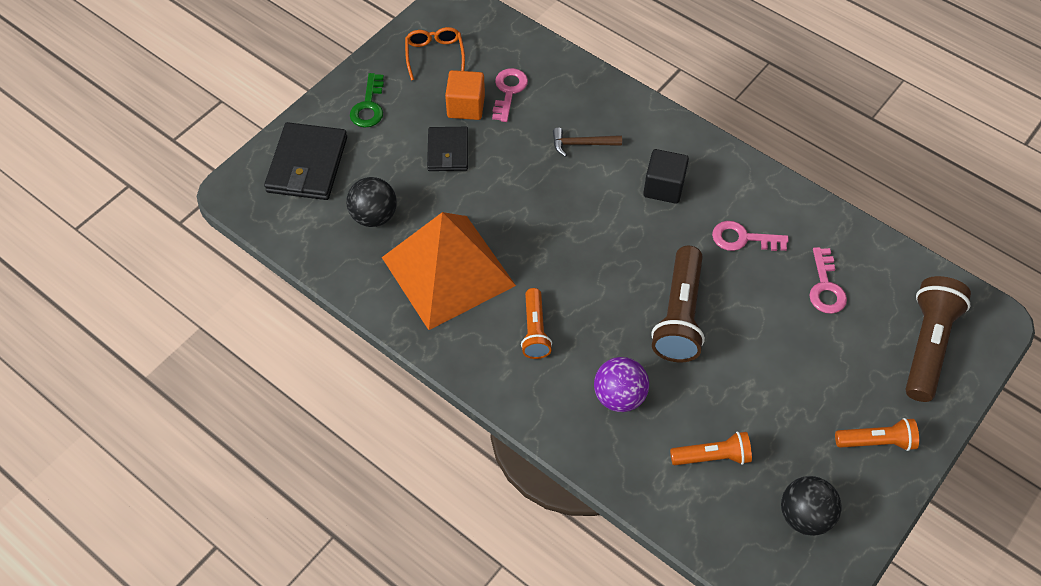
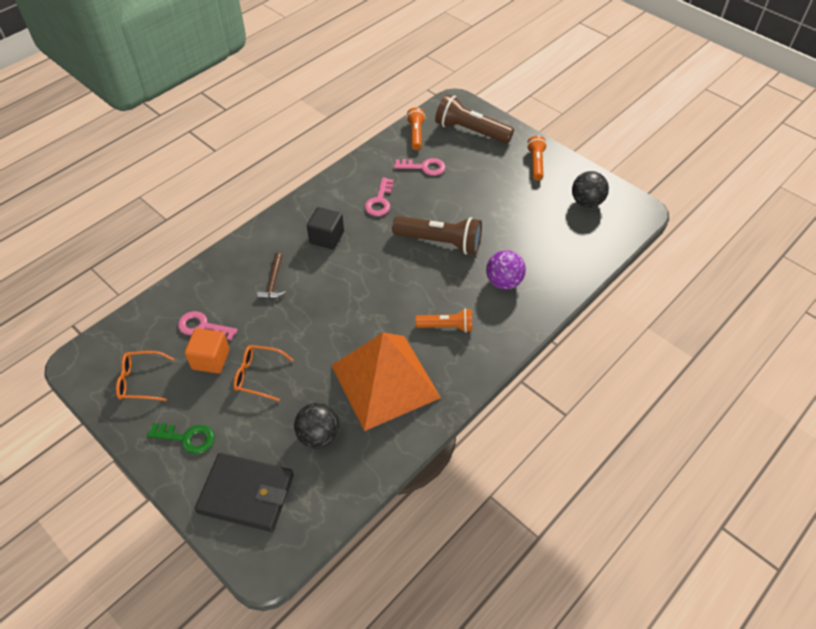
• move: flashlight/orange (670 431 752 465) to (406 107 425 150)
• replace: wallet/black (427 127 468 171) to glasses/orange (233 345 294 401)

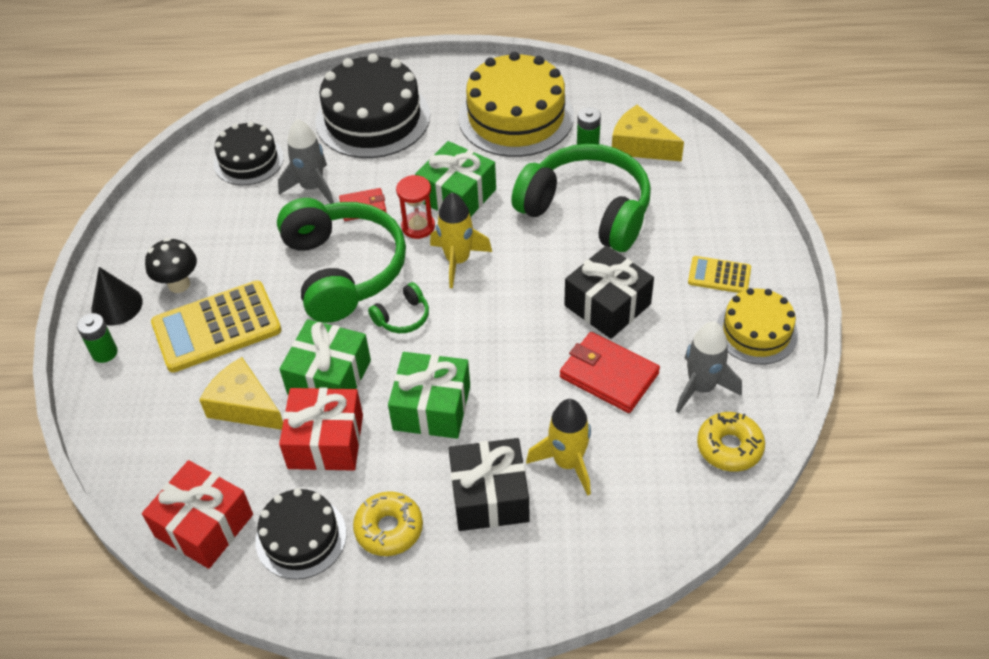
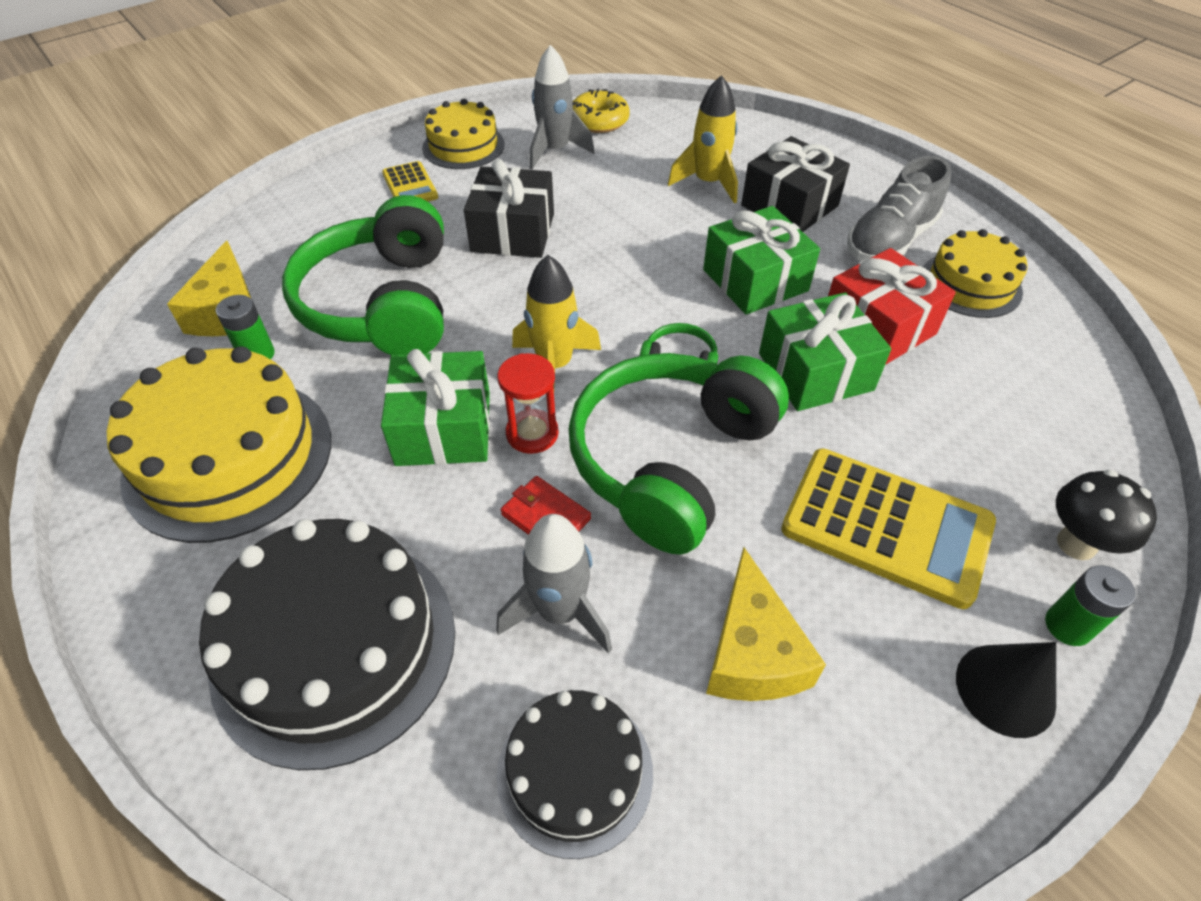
• delete: gift/scarlet (142 460 253 569)
• delete: wallet/scarlet (560 332 660 413)
• move: mushroom/black (145 238 197 293) to (1056 470 1157 560)
• move: cheese/yellow (200 357 283 430) to (706 547 826 701)
• replace: doughnut/yellow (353 491 423 556) to lace-up shoe/gray (847 156 951 261)
• recolor: gateau/black (256 488 347 579) to gateau/yellow (923 229 1028 318)

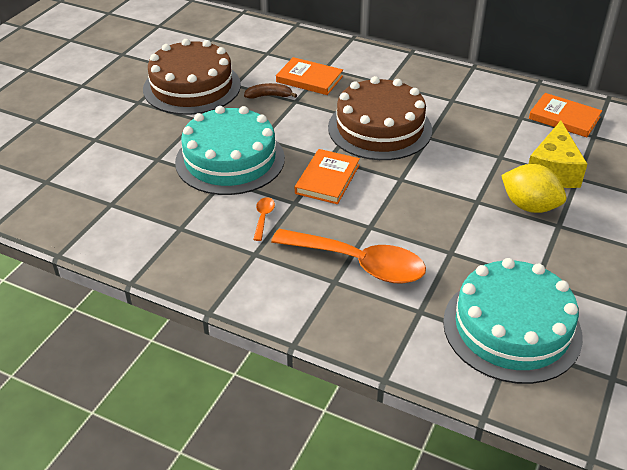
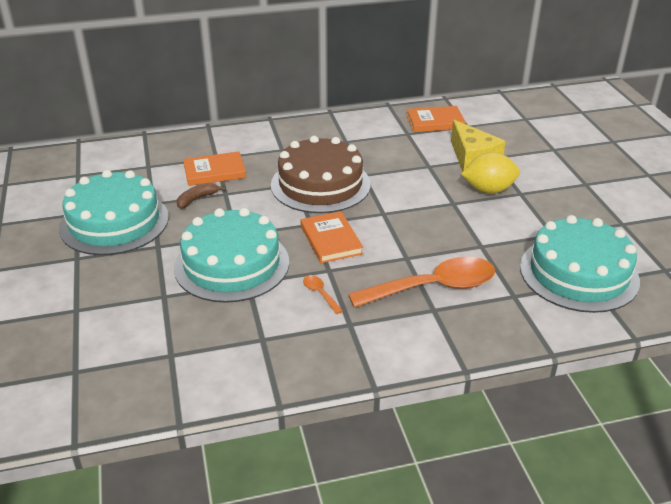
• recolor: gateau/dark brown (143 39 241 115) to gateau/turquoise (59 170 169 255)

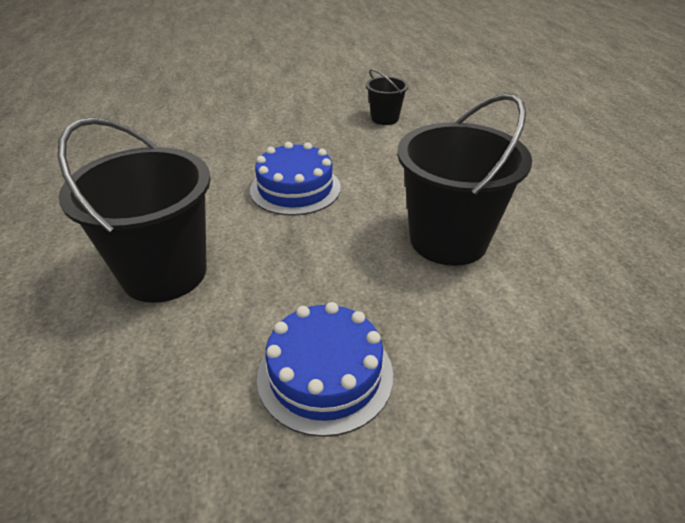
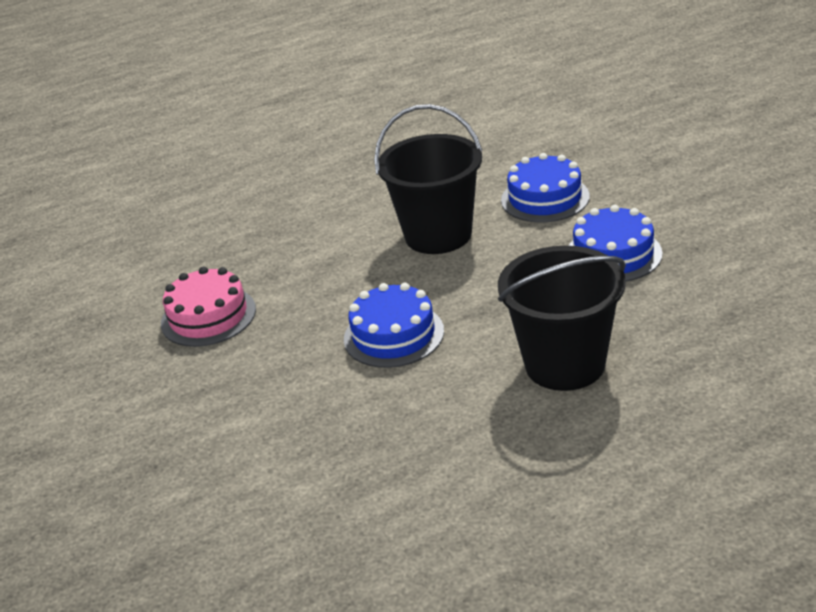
• insert: gateau/royal blue (501 153 590 223)
• replace: sand bucket/black (366 69 409 125) to gateau/pink (161 267 256 347)

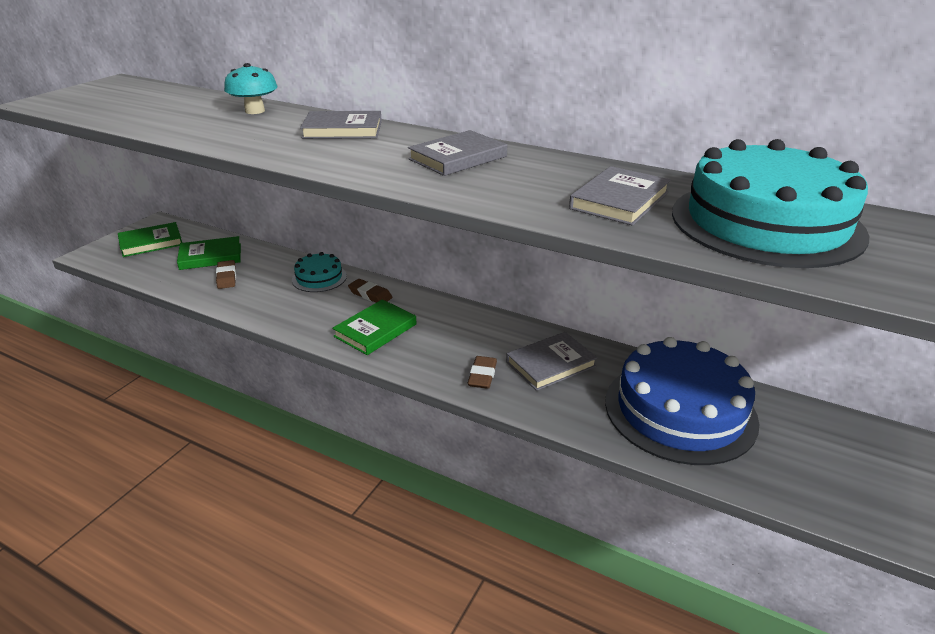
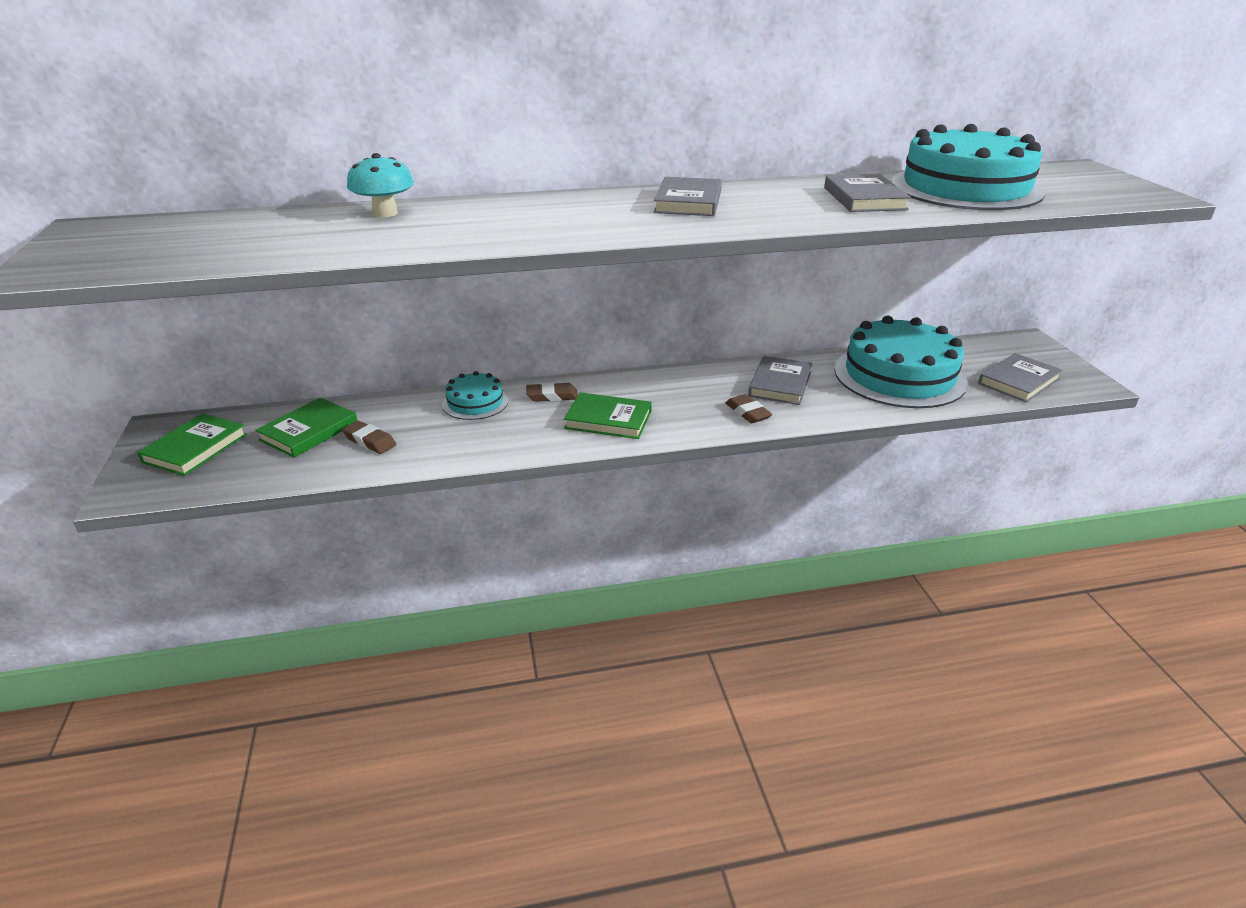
• move: hardcover/gray (300 111 382 139) to (978 353 1063 402)
• recolor: gateau/royal blue (605 337 759 465) to gateau/turquoise (834 316 968 408)
• rotate: hardcover/green (332 299 417 355) = (564 392 652 439) 75 degrees counterclockwise

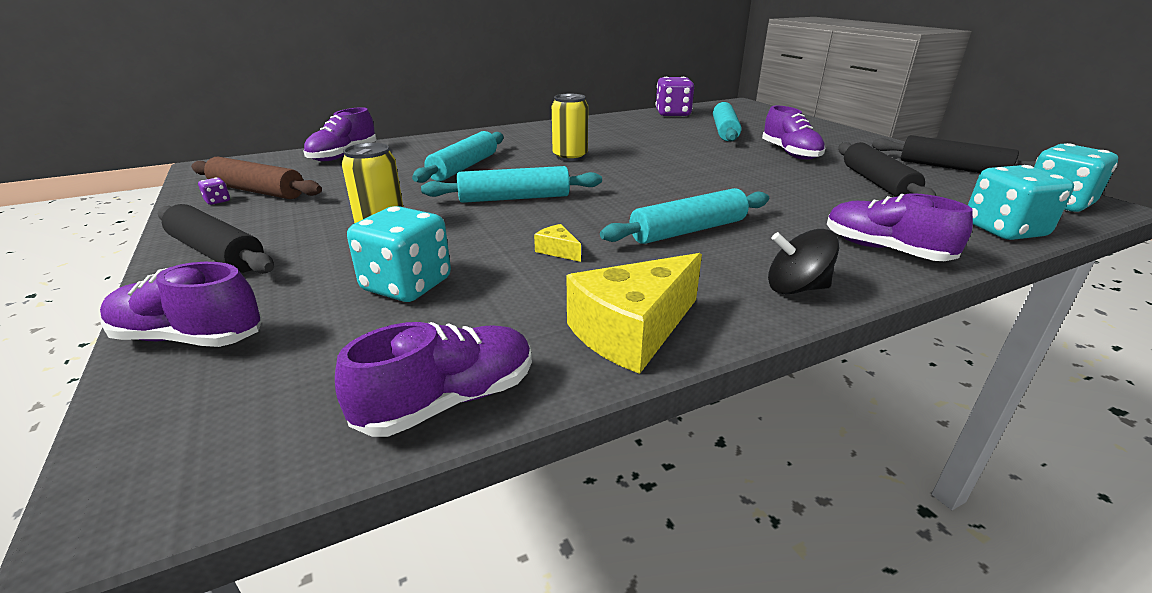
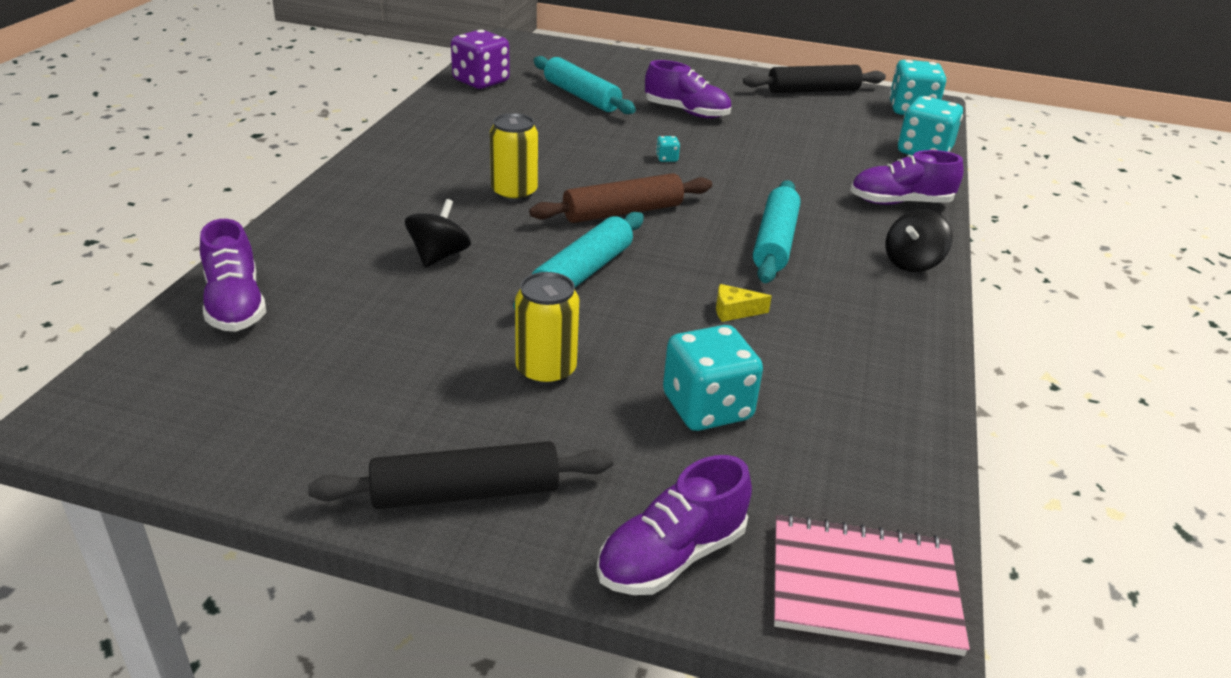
• delete: die/violet (198 178 230 205)
• delete: lace-up shoe/violet (335 322 532 437)
• delete: cheese/yellow (567 253 702 374)
• delete: dough roller/black (838 142 936 197)
• insert: die/turquoise (656 136 680 162)
• insert: notepad/pink (774 514 970 656)
• move: dough roller/dark brown (191 156 322 199) to (529 173 712 223)
• replace: dough roller/turquoise (412 131 503 183) to whirligig/black (405 199 471 267)

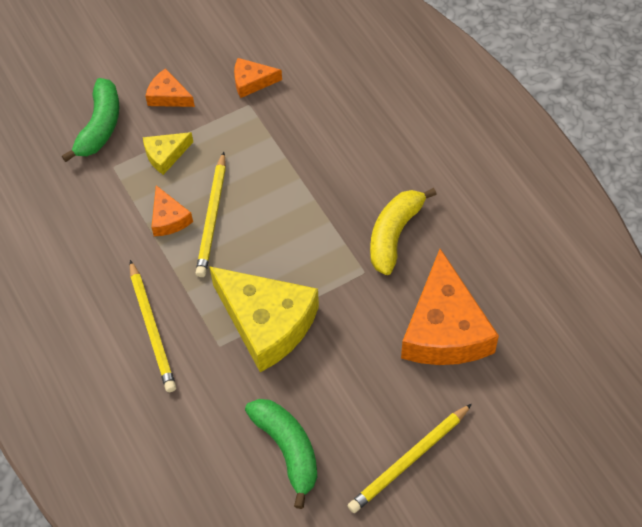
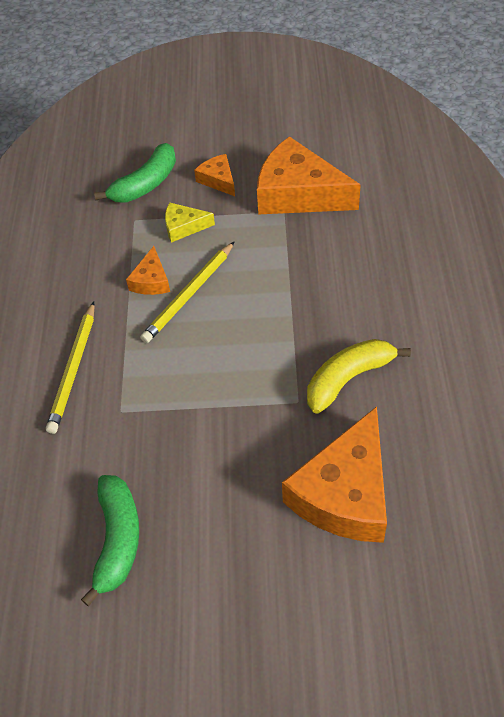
• delete: cheese/yellow (209 266 319 372)
• delete: lead pencil/yellow (347 404 472 513)
• resize: cheese/orange (234 58 282 98) = (257 136 361 215) x2.10

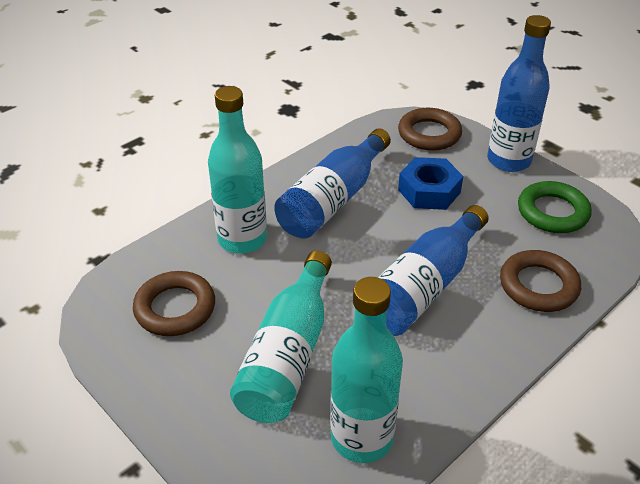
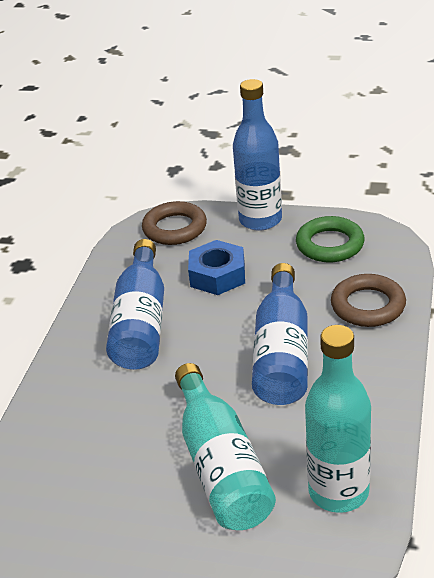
• delete: ring/dark brown (133 271 215 336)
• delete: flask/turquoise (208 86 267 254)

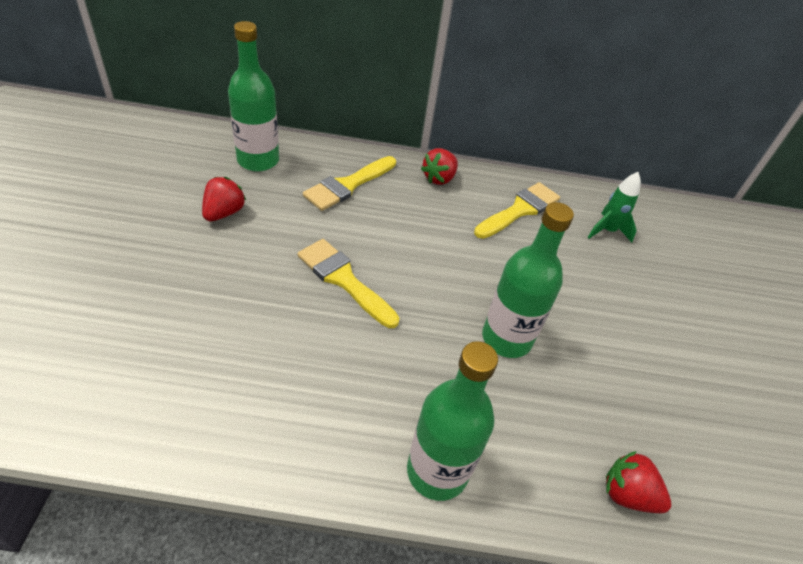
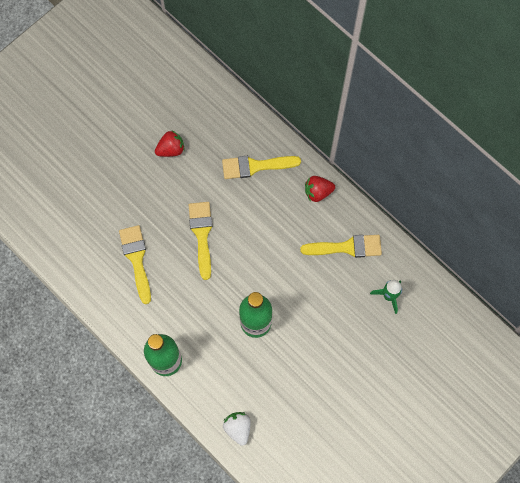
• delete: flask/green (228 21 279 172)
• insert: paintbrush/yellow (119 225 151 304)
• recolor: berry/scarlet (606 451 671 513) to berry/white (223 412 251 446)

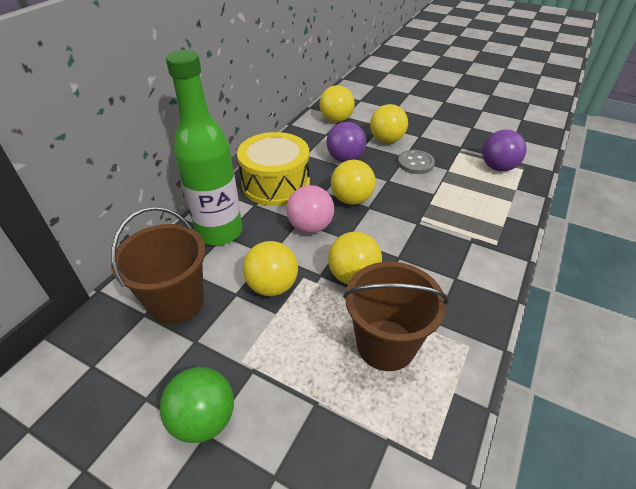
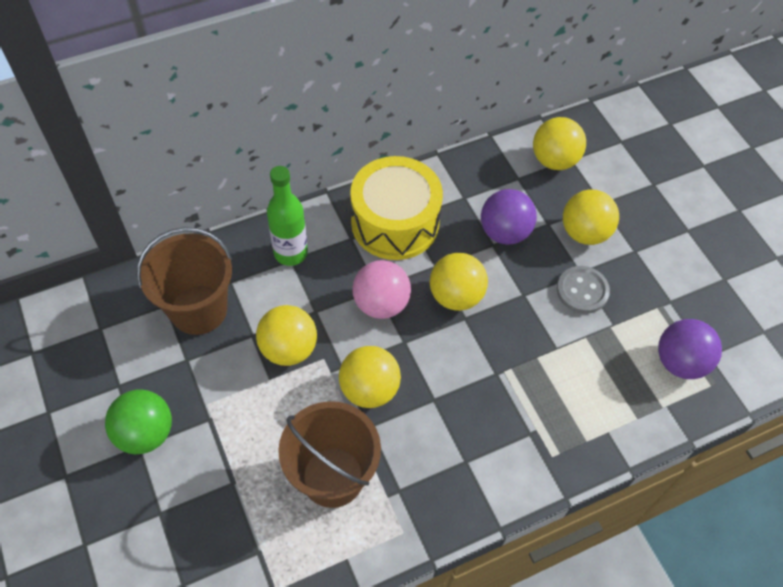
• resize: flask/green (166 50 243 245) = (267 166 308 266) x0.62

